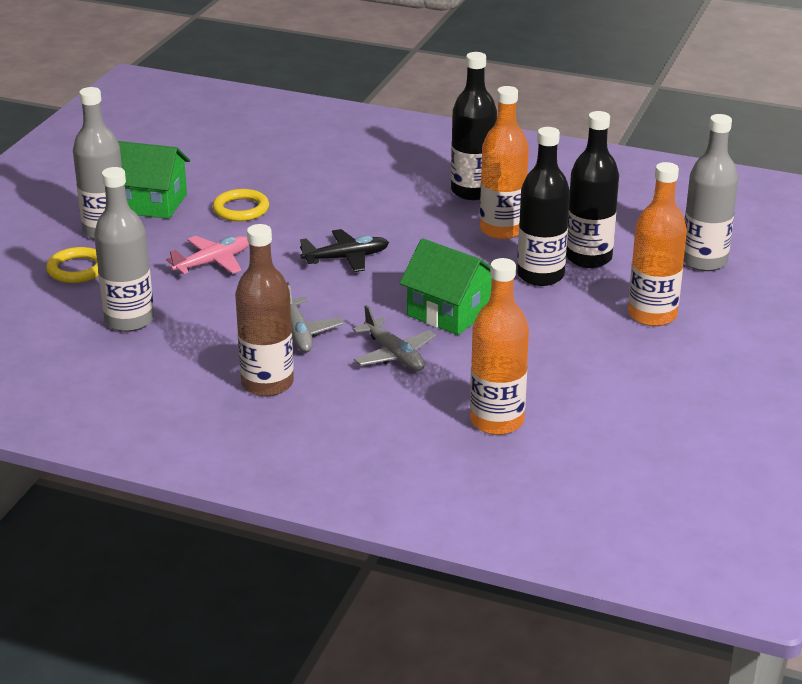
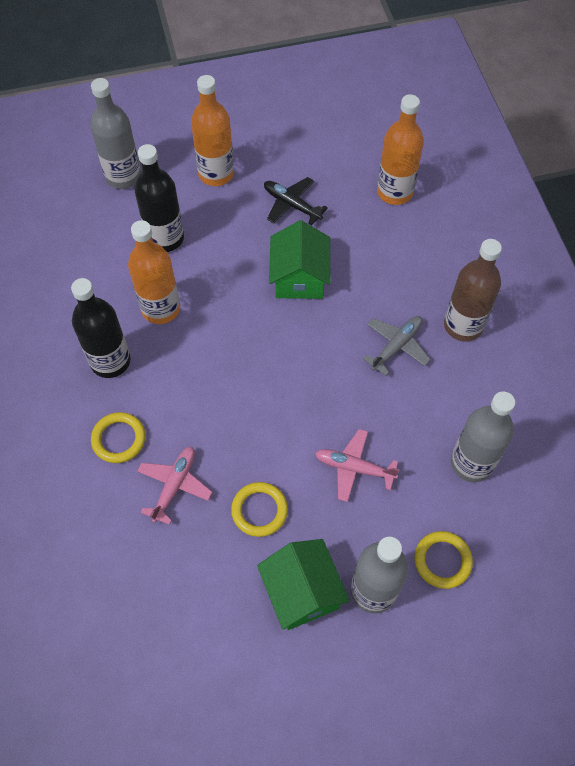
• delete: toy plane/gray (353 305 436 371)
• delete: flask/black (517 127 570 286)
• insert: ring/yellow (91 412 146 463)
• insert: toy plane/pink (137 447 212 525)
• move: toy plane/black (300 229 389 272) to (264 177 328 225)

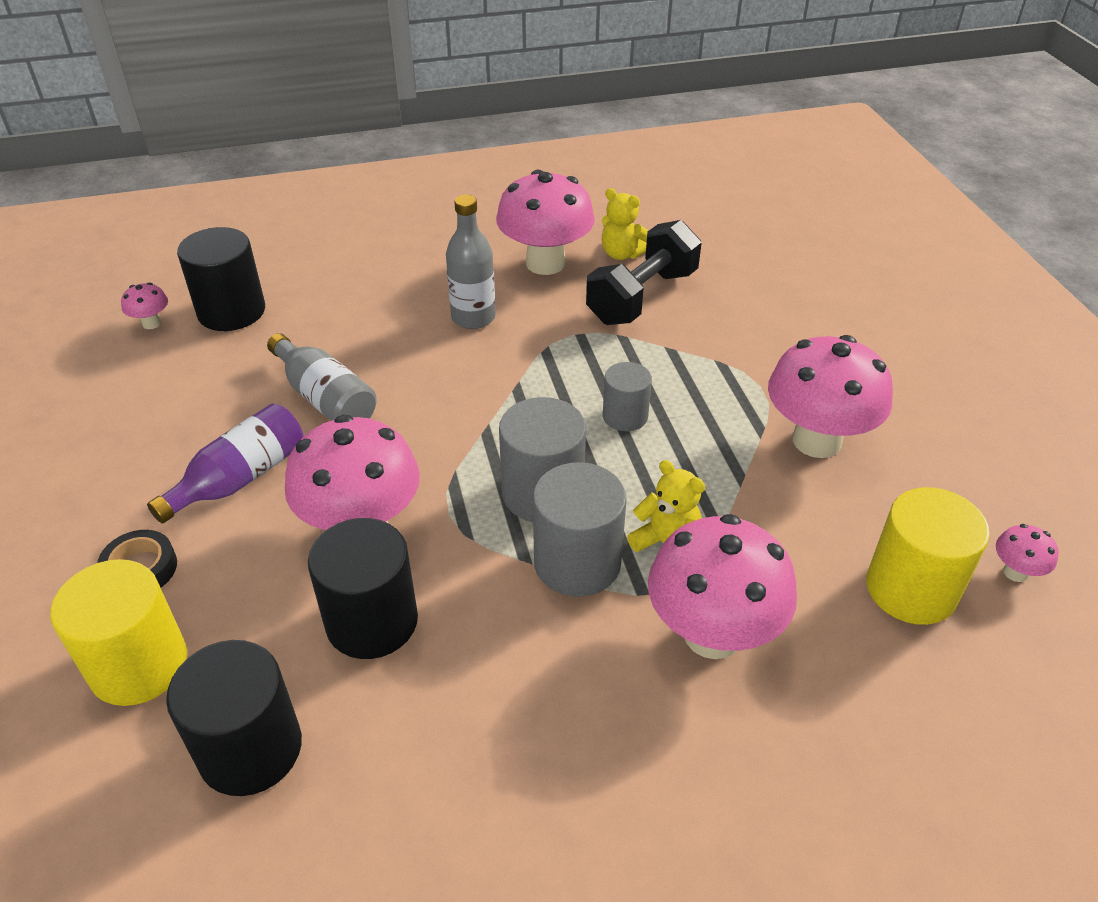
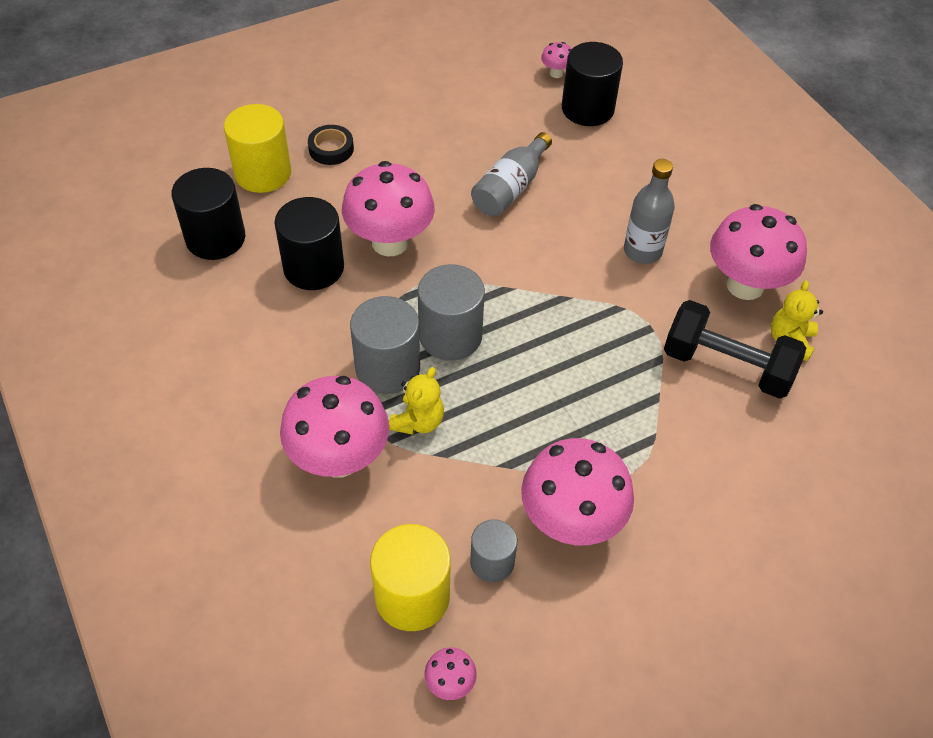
• delete: flask/violet (147 404 303 524)
• move: cylinder shape/gray (603 362 652 431) to (470 519 517 582)

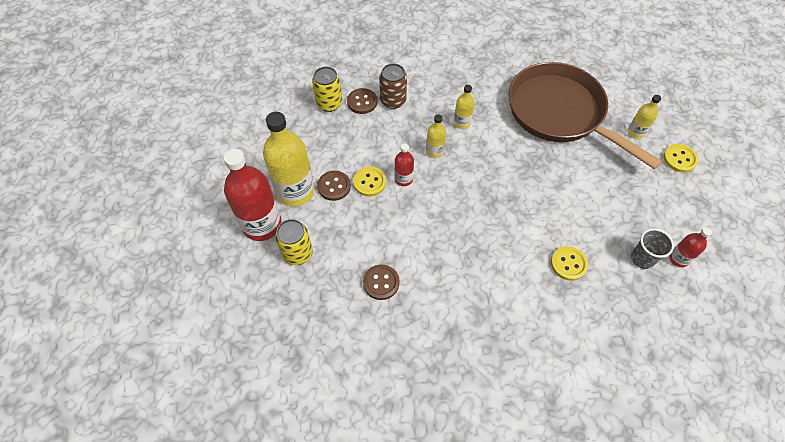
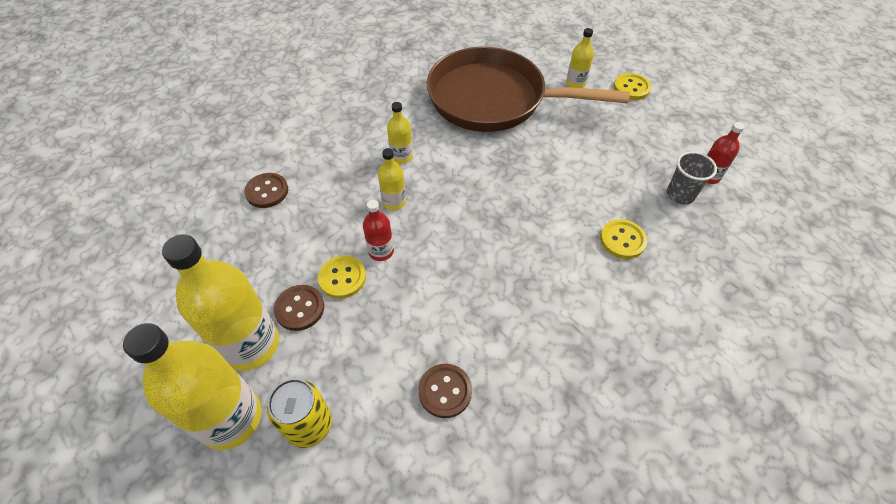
• delete: can/yellow (312 67 342 112)
• delete: can/dark brown (379 63 407 109)
• recolor: flask/scarlet (224 149 282 241) to flask/yellow (123 323 261 450)

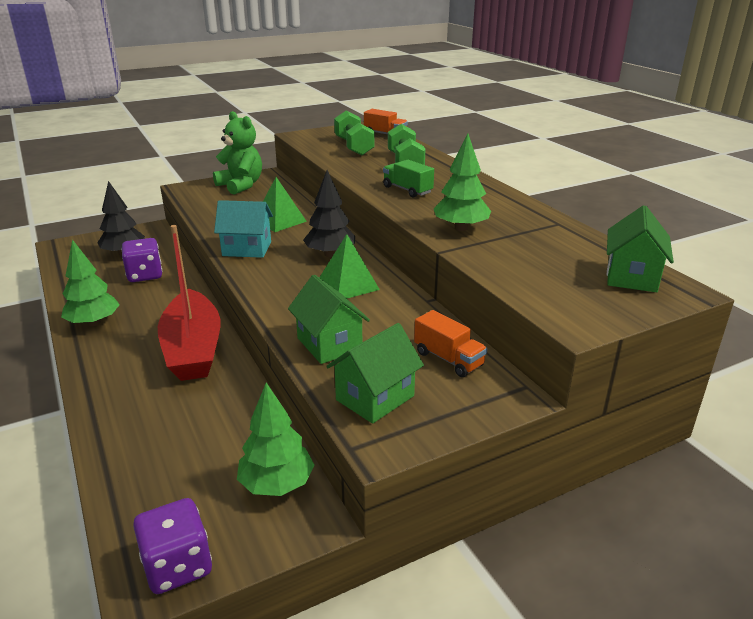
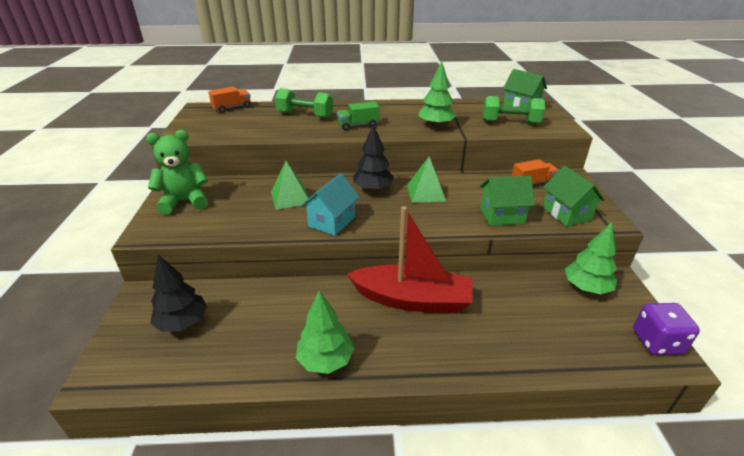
• delete: die/violet (122 238 162 282)
• move: hand weight/green (334 110 375 156) to (483 96 545 124)

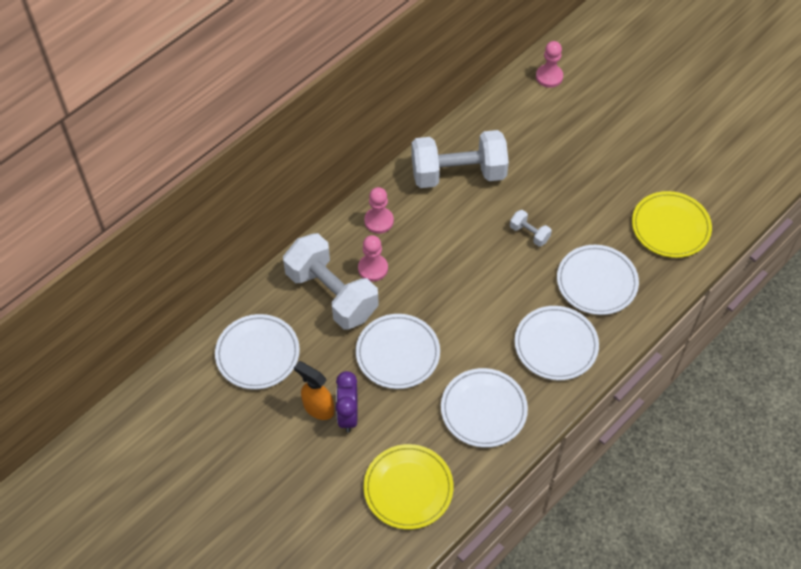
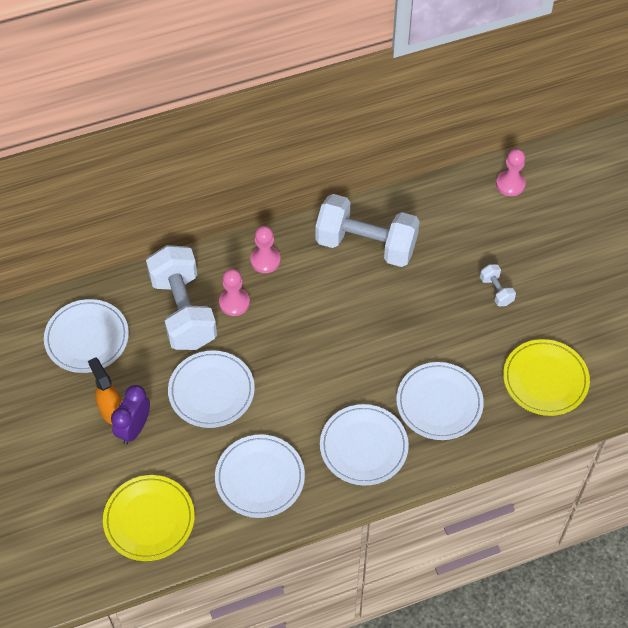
• move: hand weight/white (510 210 552 246) to (480 264 516 306)

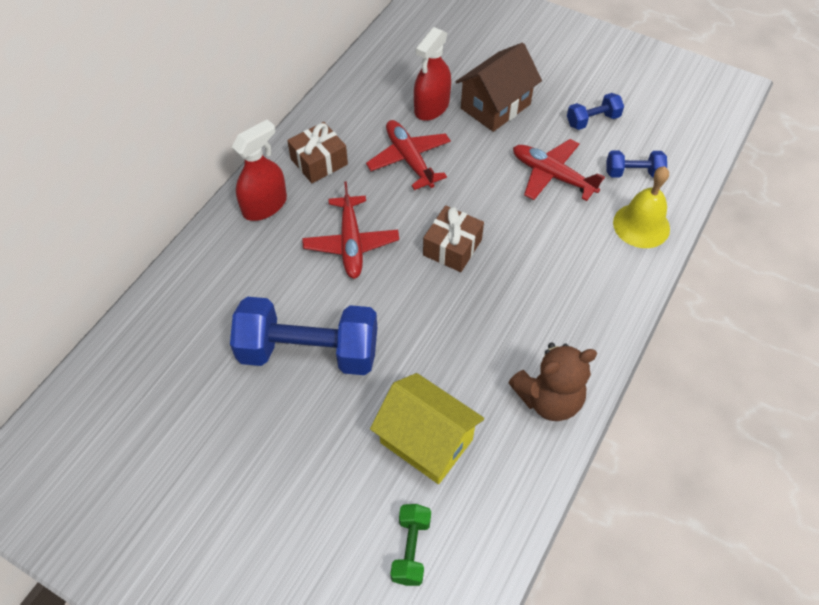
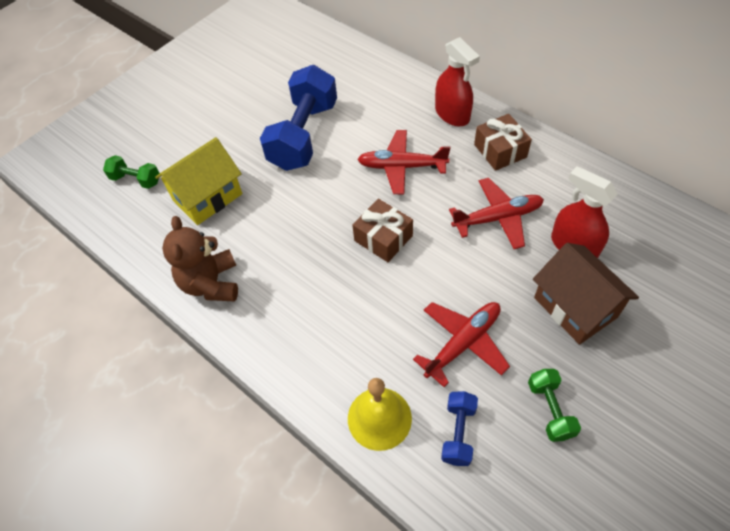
• recolor: hand weight/royal blue (567 93 624 130) to hand weight/green (528 369 581 442)

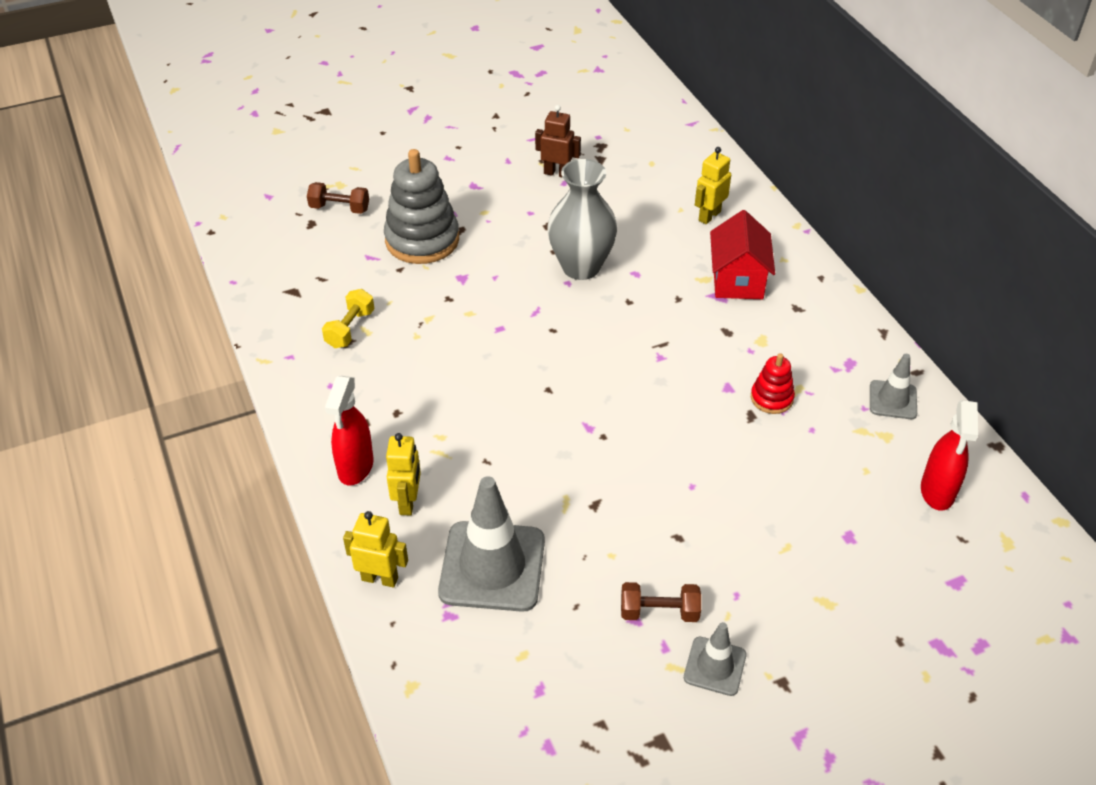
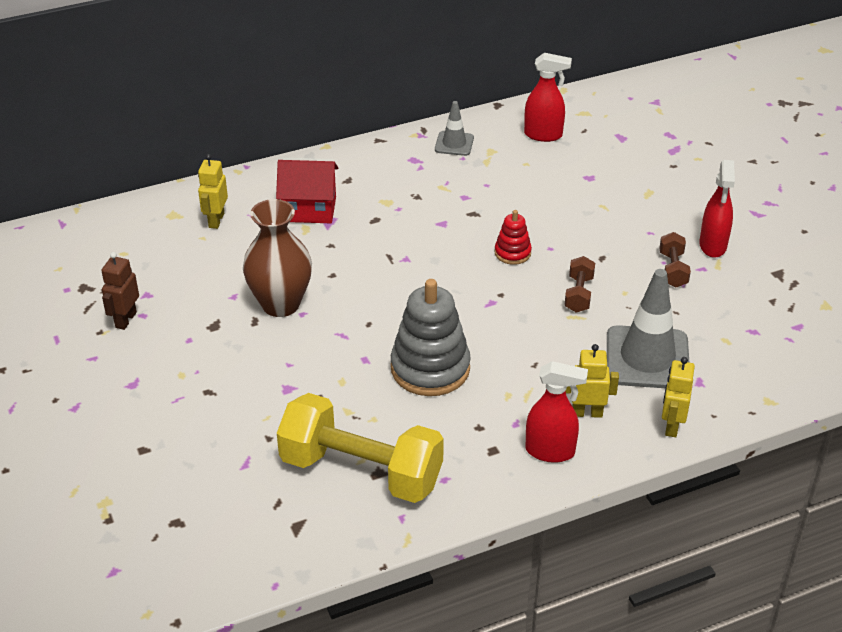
• move: hand weight/dark brown (307 182 369 214) to (564 256 595 313)
• move: stacking rings/gray (384 149 459 264) to (391 279 471 396)
• move: stacking rings/scarlet (751 353 795 414) to (495 210 532 265)
• replace: safety cone/gray (684 622 747 696) to spray cleaner/scarlet (699 160 735 258)
• recolor: tall vase/gray (547 159 617 280) to tall vase/dark brown (243 199 312 317)
• rotate: robot/yellow (695 147 731 224) = (198 154 228 229) 60 degrees clockwise
• resize: hand weight/yellow (322 289 375 348) = (277 393 444 503) x2.28

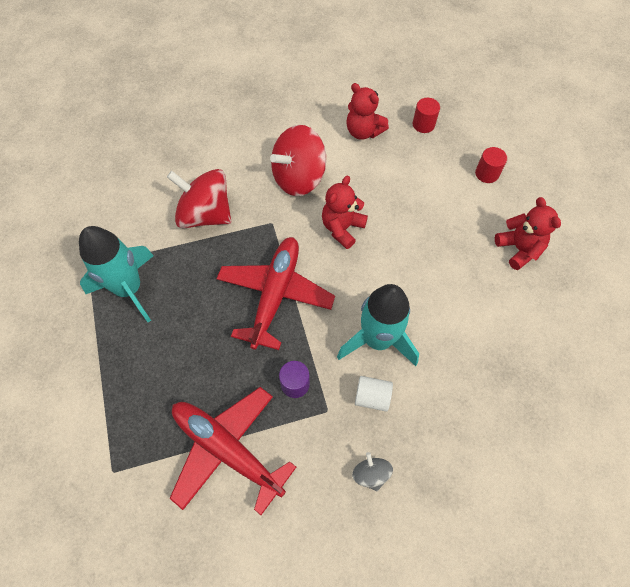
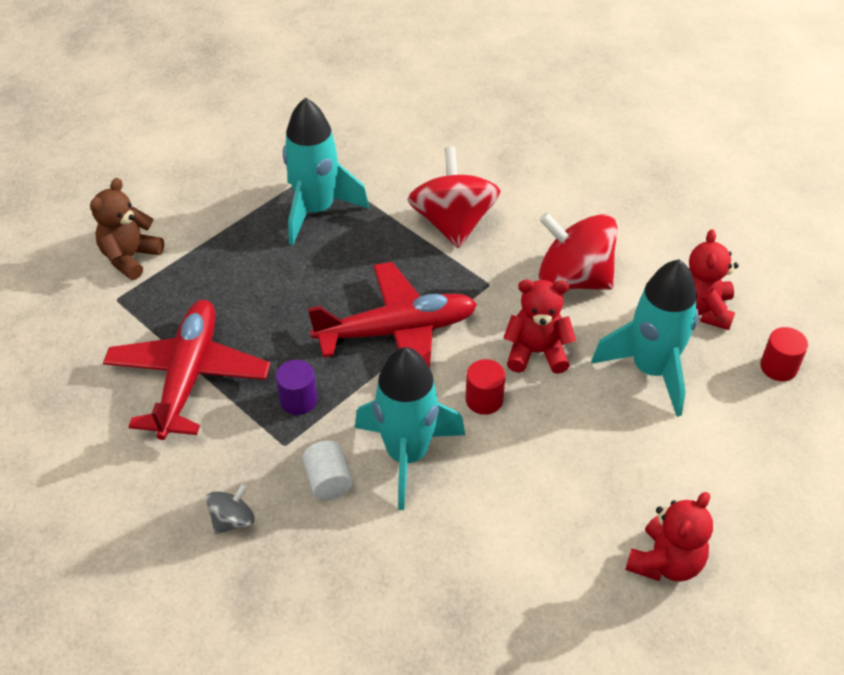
• insert: teddy bear/dark brown (90 178 164 280)
• insert: spaceship/turquoise (591 259 699 417)
• move: cylinder shape/scarlet (475 147 507 183) to (465 359 506 415)

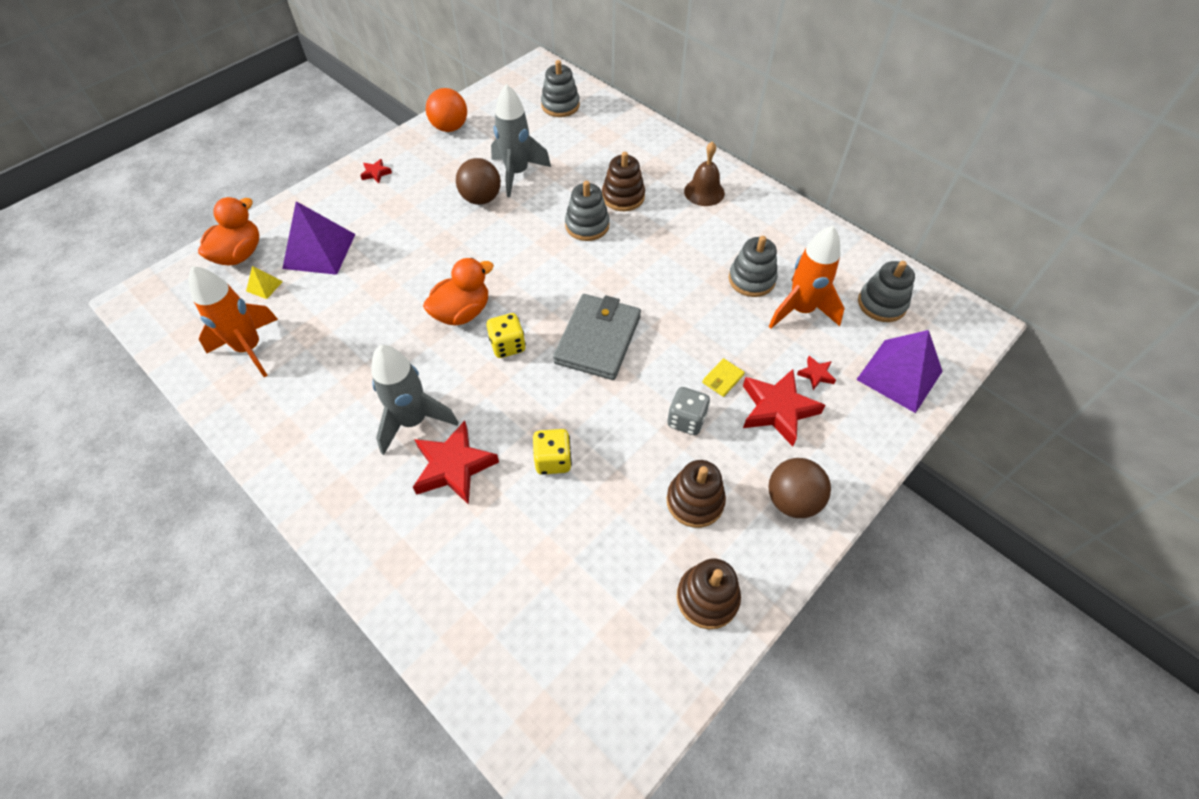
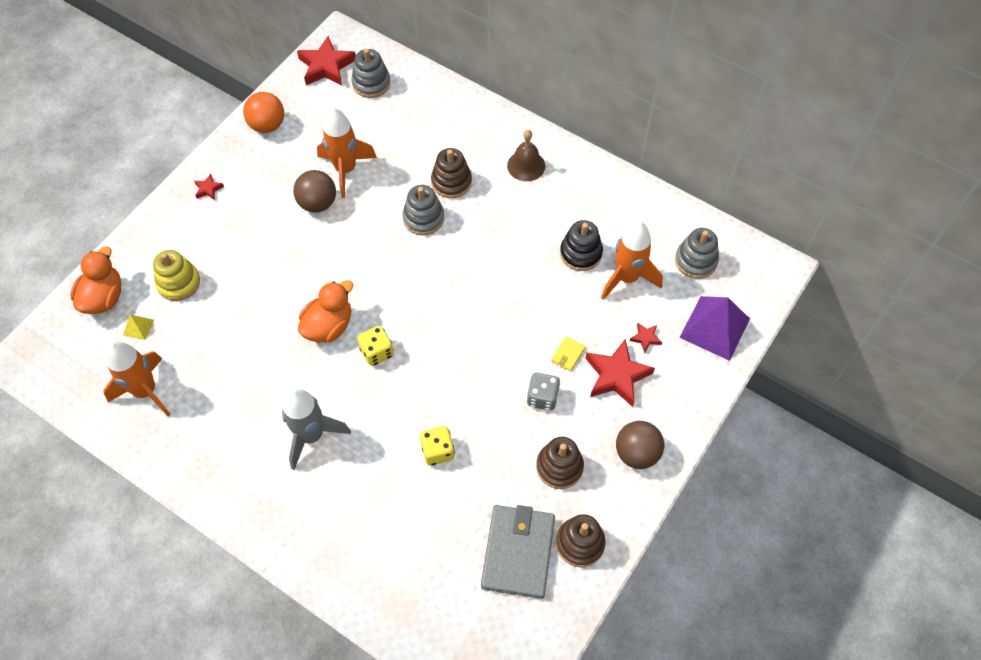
• move: star/scarlet (413 421 499 505) to (297 36 356 86)
• move: wallet/gray (553 294 641 380) to (481 505 555 599)
• replace: solid pyramid/violet (282 201 355 275) to stacking rings/yellow (153 250 200 301)
• recolor: spaceship/gray (491 84 551 197) to spaceship/orange (317 108 377 198)
• recolor: stacking rings/gray (729 236 777 297) to stacking rings/black (560 220 603 271)

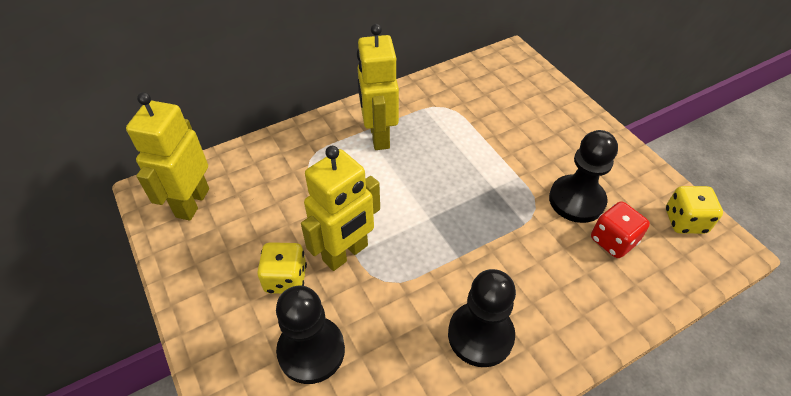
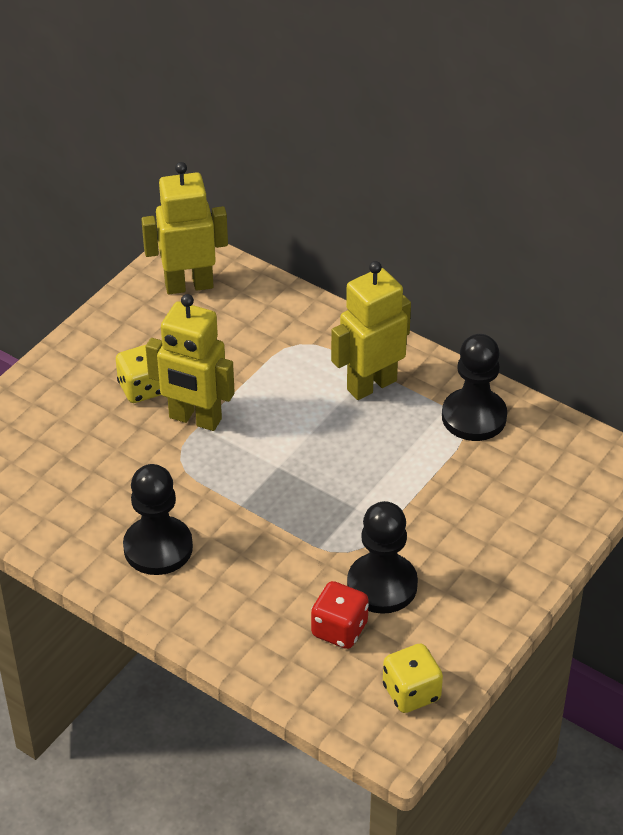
• move: pawn/black (276 286 345 384) to (442 334 507 441)

